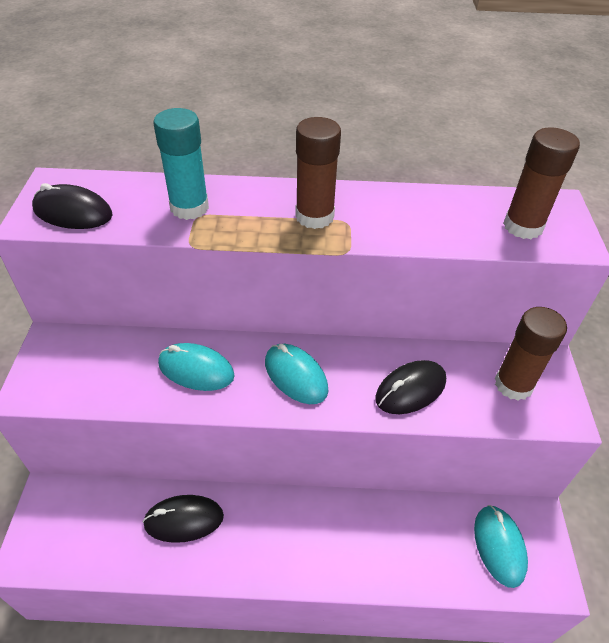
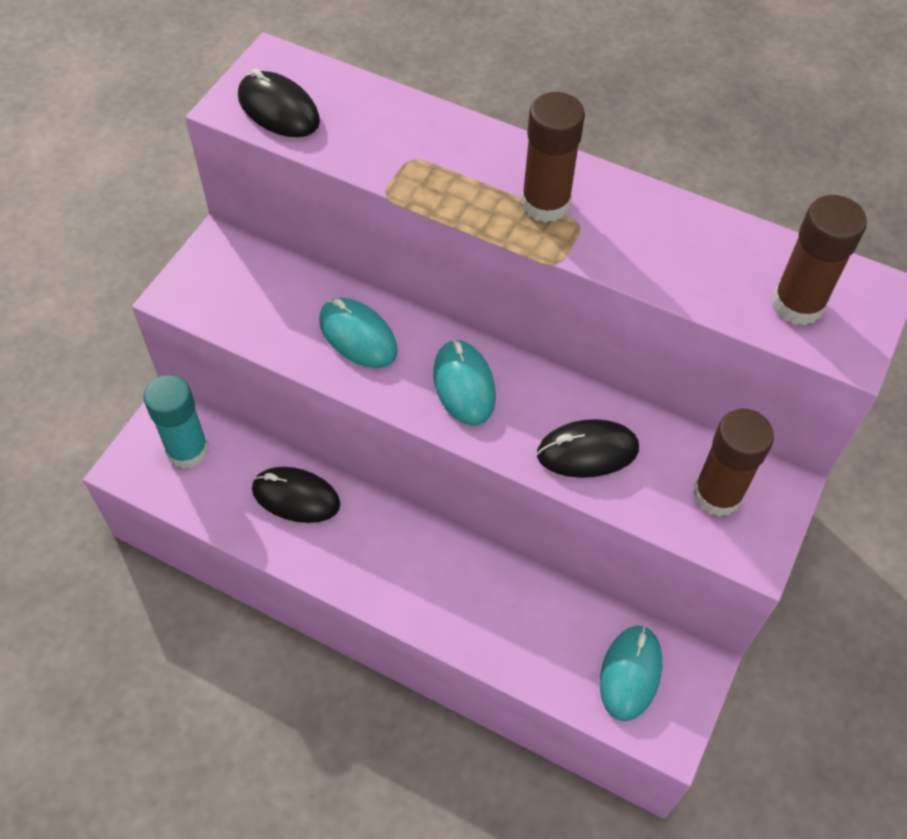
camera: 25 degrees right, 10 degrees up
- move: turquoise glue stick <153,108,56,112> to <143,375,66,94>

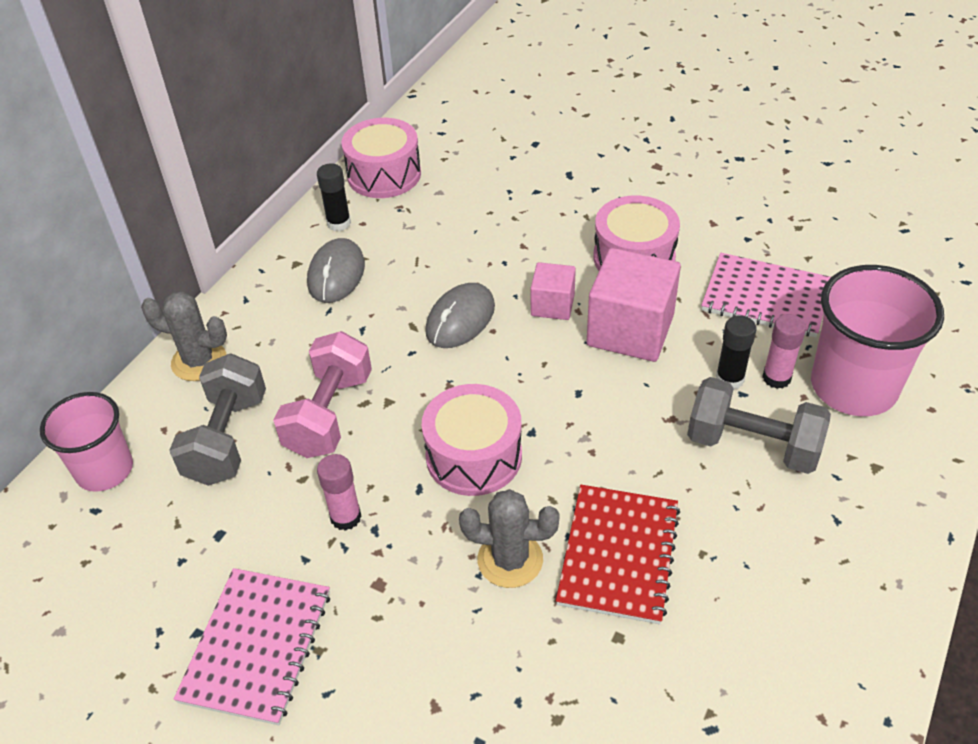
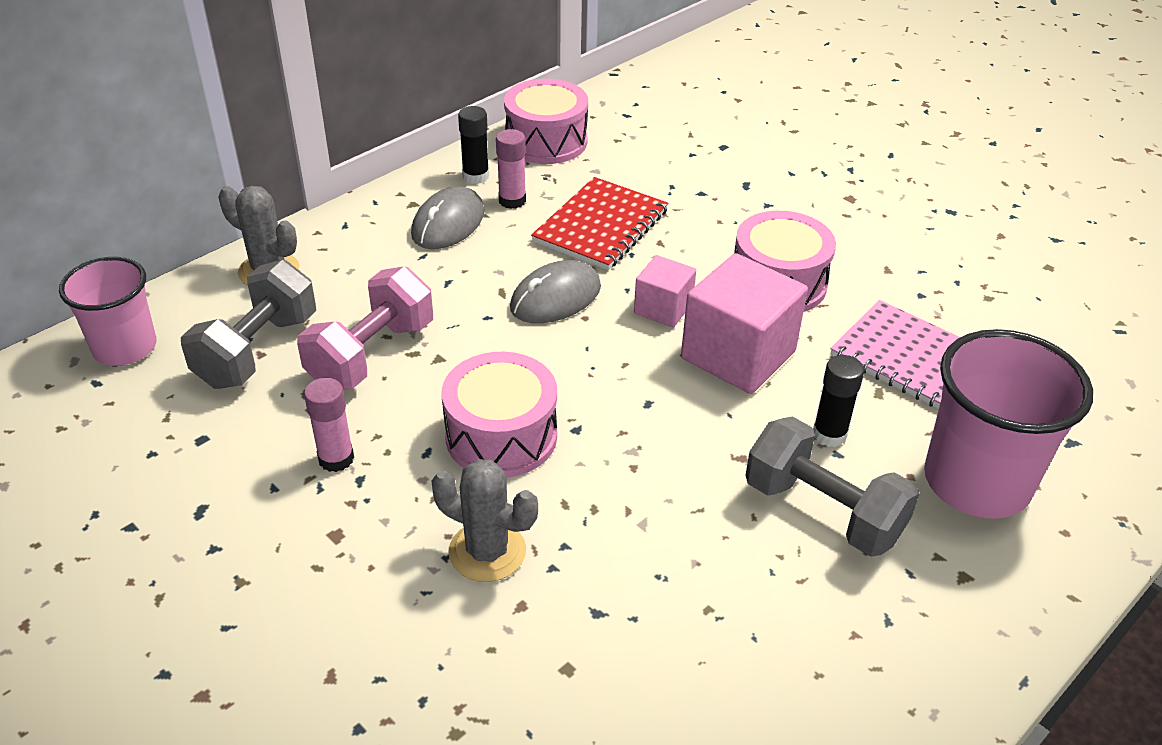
camera: 15 degrees right, 5 degrees down
- move: rosy glue stick <762,314,44,75> to <496,129,30,80>
- move: crimson exercise book <556,485,124,140> to <531,177,137,93>
- delete: rosy exercise book <174,568,156,157>

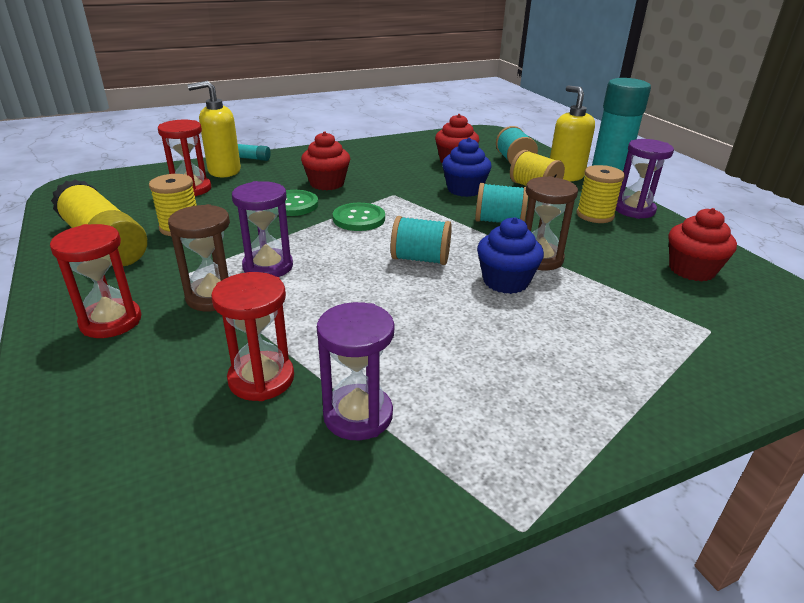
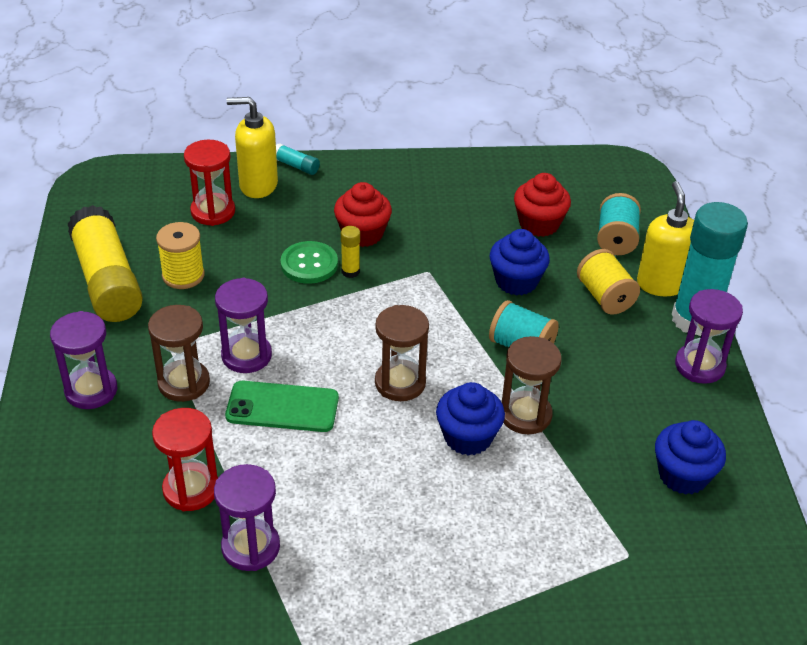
camera: 20 degrees right, 10 degrees up
- recolor: crimson sand timer <50,224,91,114> to violet sand timer <50,311,67,98>
- insert: green mobile phone <225,381,114,51>
- insert: golden glue stick <341,226,19,52>
- replace: turquoise spool <391,216,61,49> to dark brown sand timer <375,305,54,96>
- recolor: crimson cupcake <669,208,68,73> to cobalt cupcake <655,420,71,75>
- delete: green button <333,203,52,28>
- delete: golden spool <577,165,48,58>

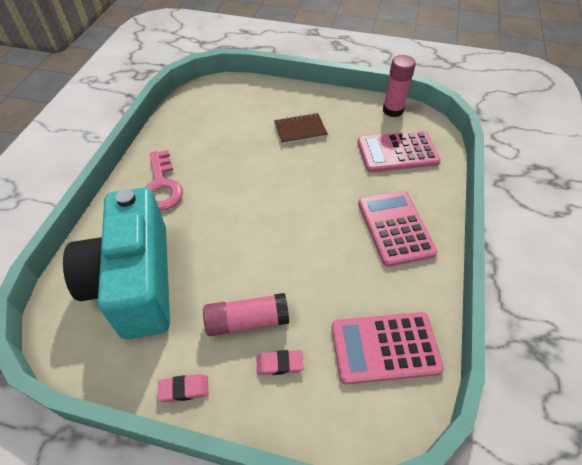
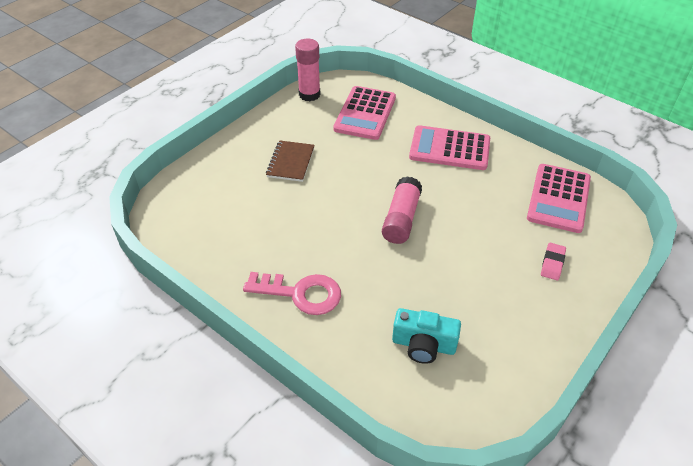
camera: 65 degrees left, 5 degrees down
- move: rosy glue stick <203,293,86,43> to <382,176,40,68>
- resize: turquoise camera <63,188,107,151> = <392,308,69,56> x0.45
- delete: rosy gum eraser <158,374,51,28>

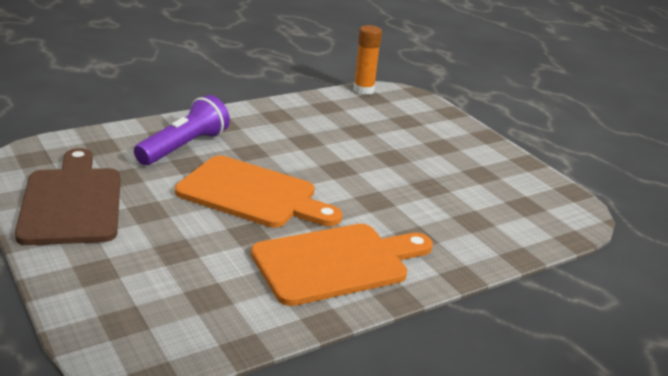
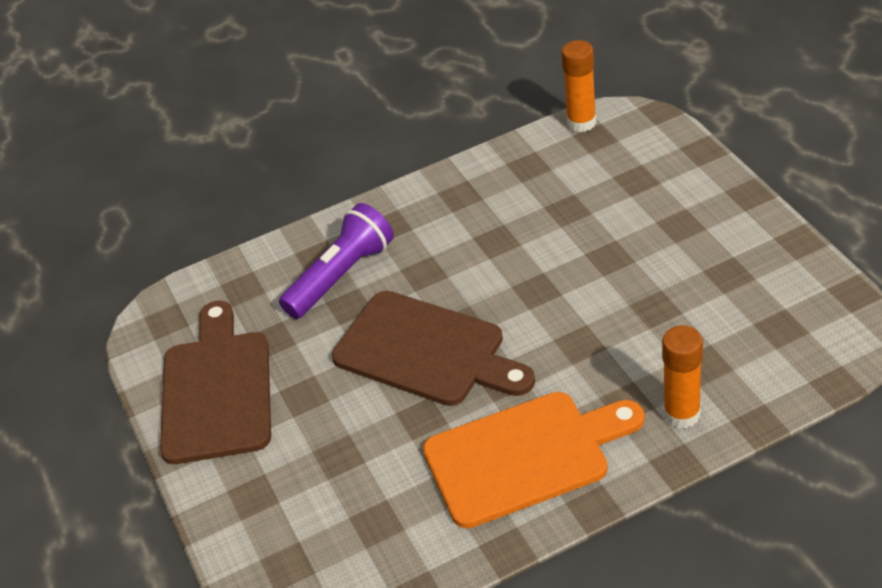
camera: 15 degrees right, 15 degrees up
- recolor: orange-coloured bread board <175,156,167,72> to dark brown bread board <332,291,203,115>
- insert: orange-coloured glue stick <662,325,41,103>

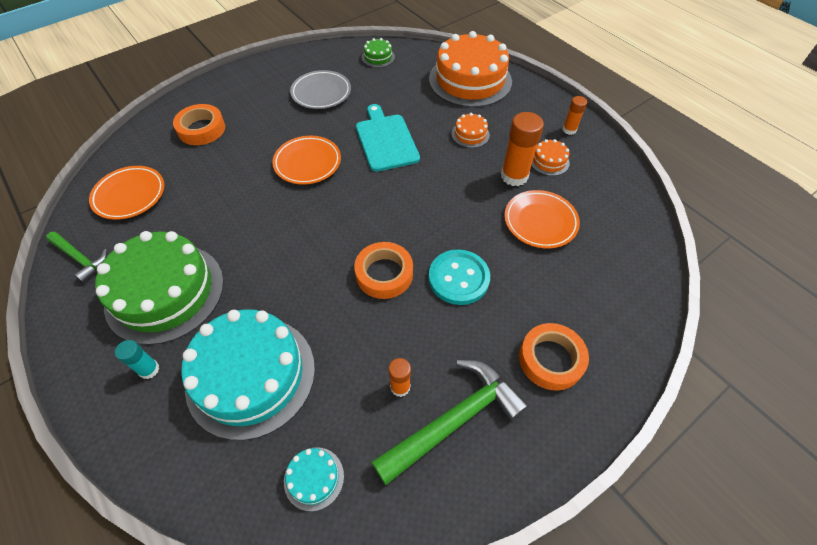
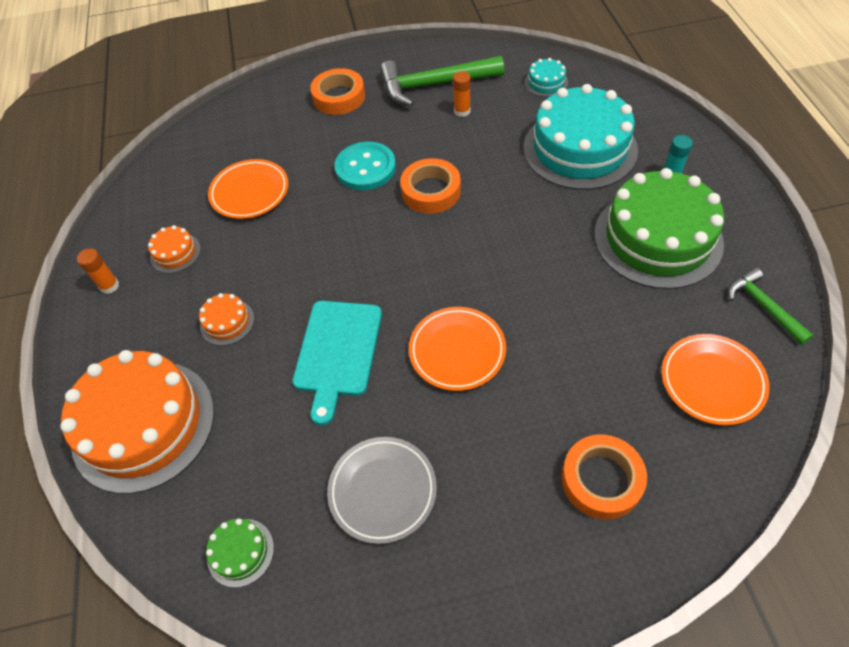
camera: 150 degrees left, 0 degrees up
- delete: orange-coloured glue stick <501,112,43,74>

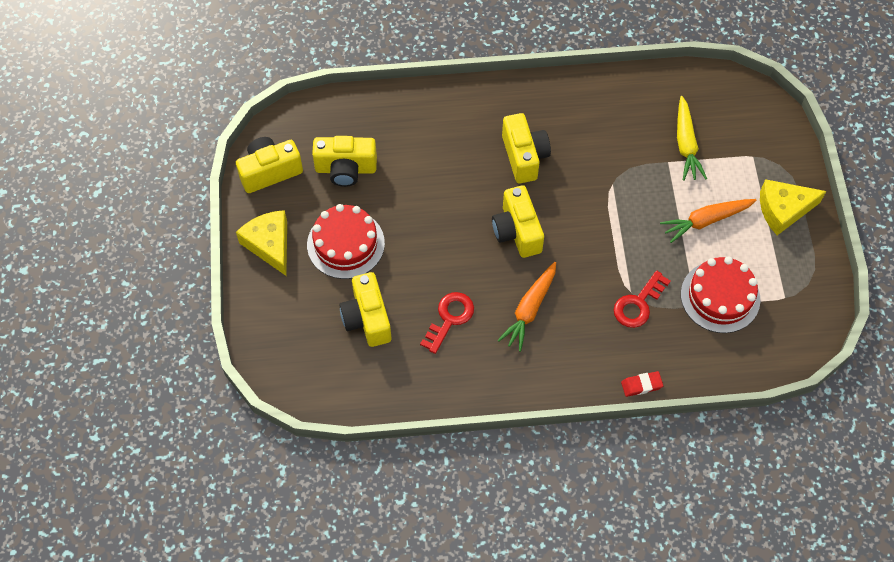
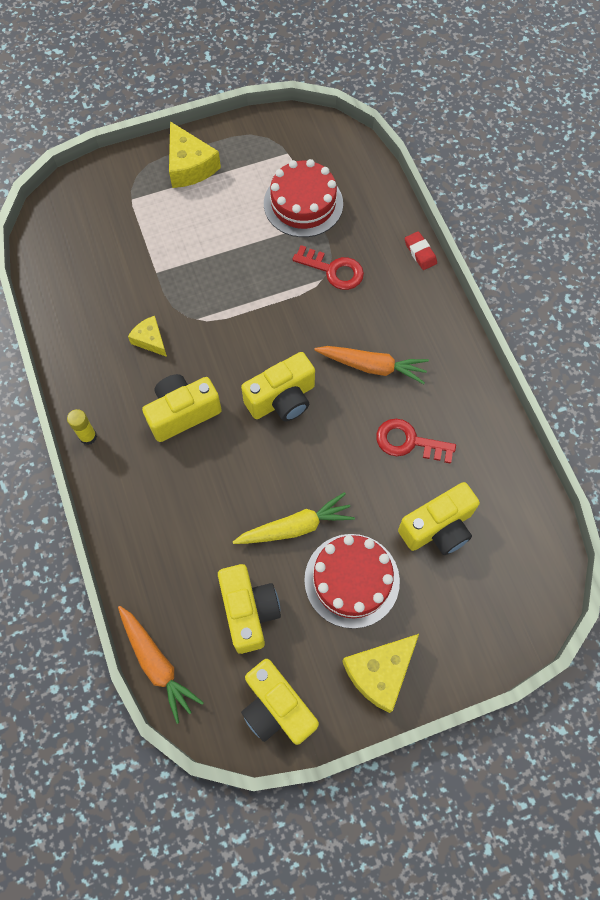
camera: 105 degrees left, 5 degrees up
- insert: golden glue stick <67,409,30,36>
- move: orange-coloured toy carrot <660,199,96,44> to <118,606,86,118>
- insert: golden piece of cheese <128,316,39,41>
- move: golden toy carrot <677,96,30,85> to <233,492,122,52>

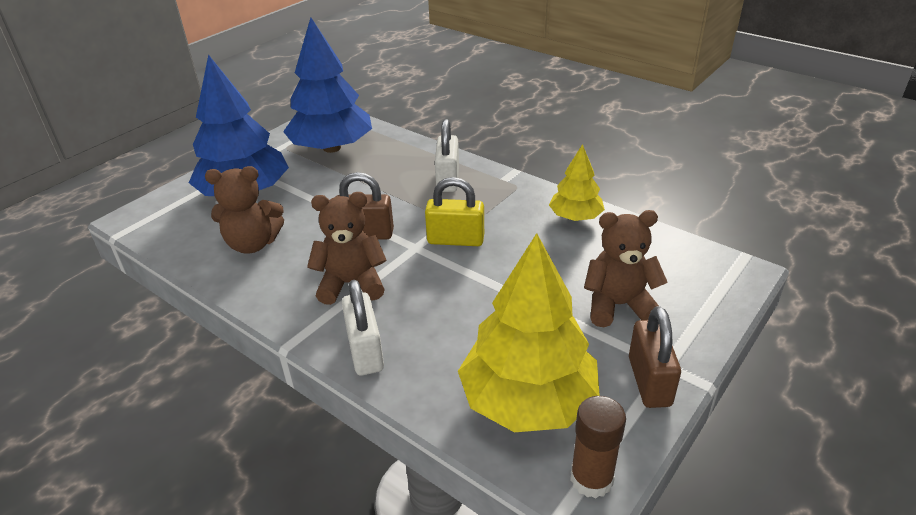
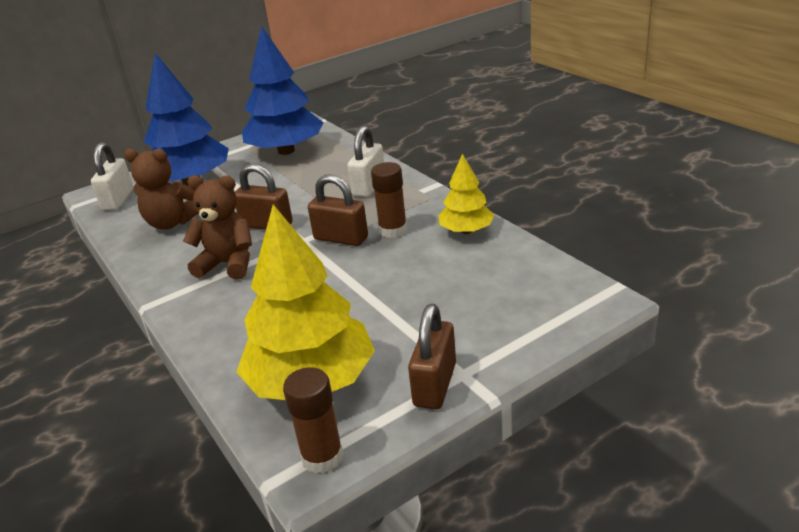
camera: 20 degrees right, 5 degrees down
- move: white lock <342,280,42,96> to <91,142,43,69>
- recolor: golden lock <425,177,59,69> to dark brown lock <308,174,60,72>
- insert: dark brown glue stick <371,162,36,76>
- delete: dark brown teddy <584,210,84,117>

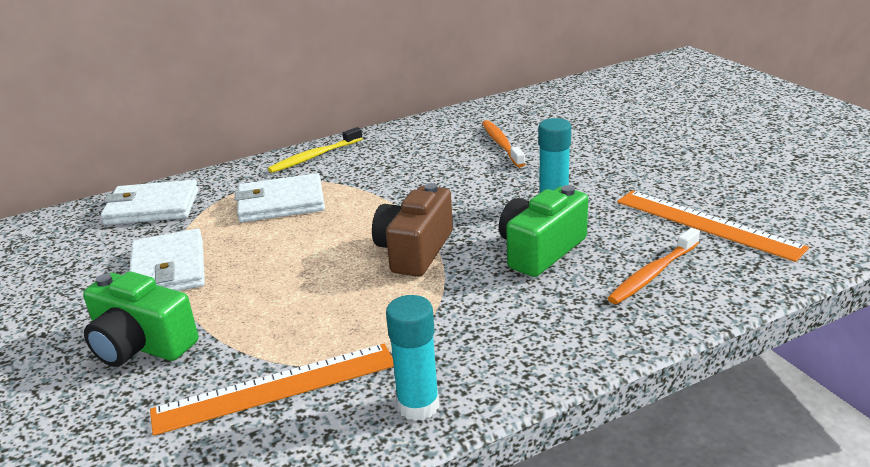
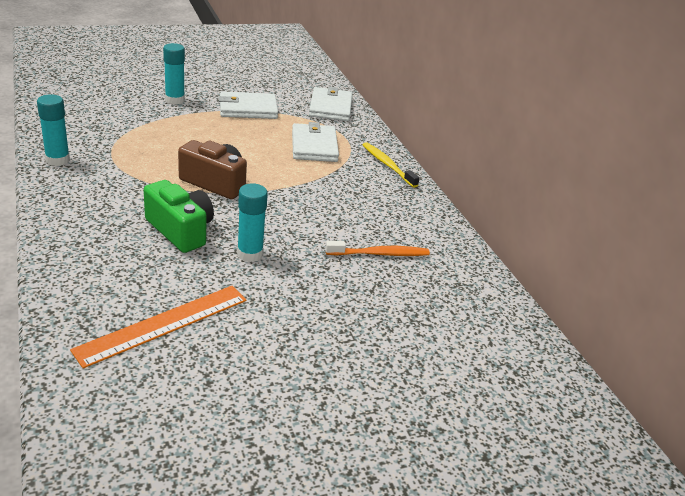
camera: 90 degrees right, 5 degrees up
- replace: green camera <83,271,115,96> to turquoise glue stick <163,43,22,62>
- delete: orange-coloured measuring stick <150,343,244,93>
- delete: orange-coloured dental brush <608,228,92,76>

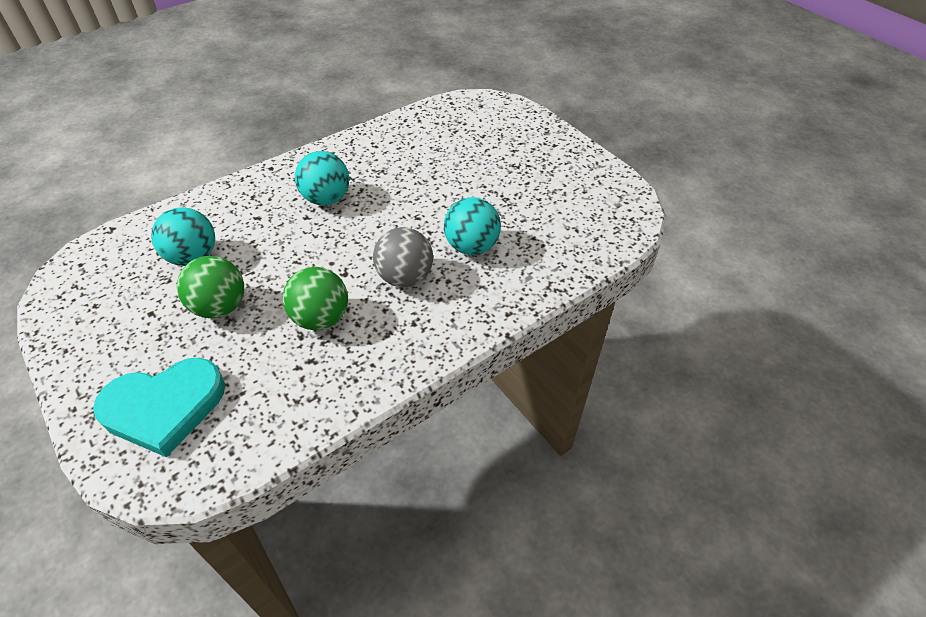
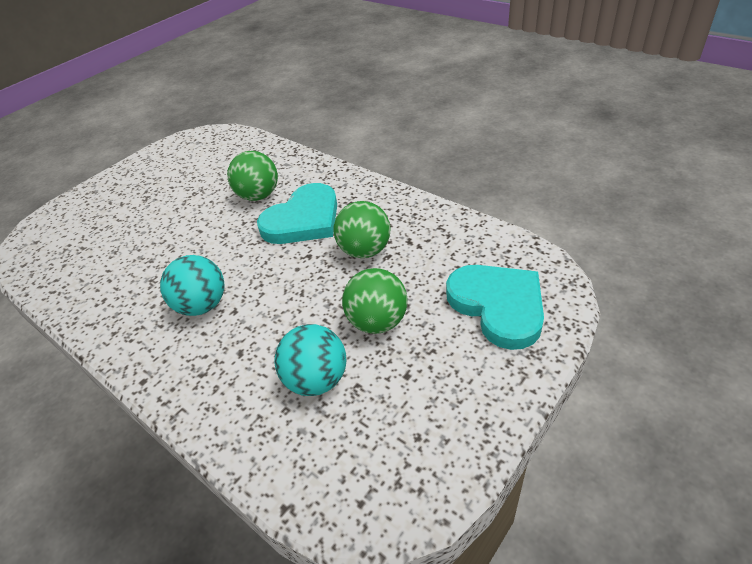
camera: 100 degrees left, 5 degrees down
- recolor: turquoise sphere <444,197,57,58> to green sphere <227,151,51,50>
- replace: gray sphere <373,227,60,60> to turquoise love heart <257,183,80,61>

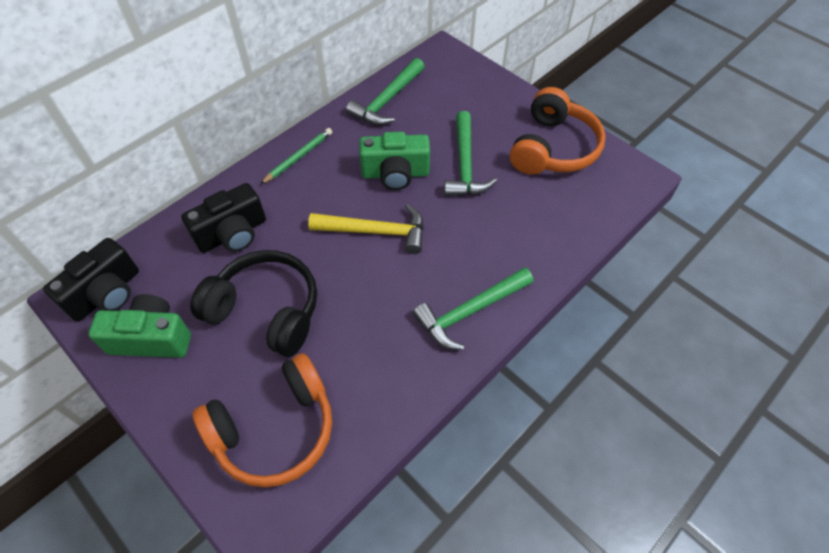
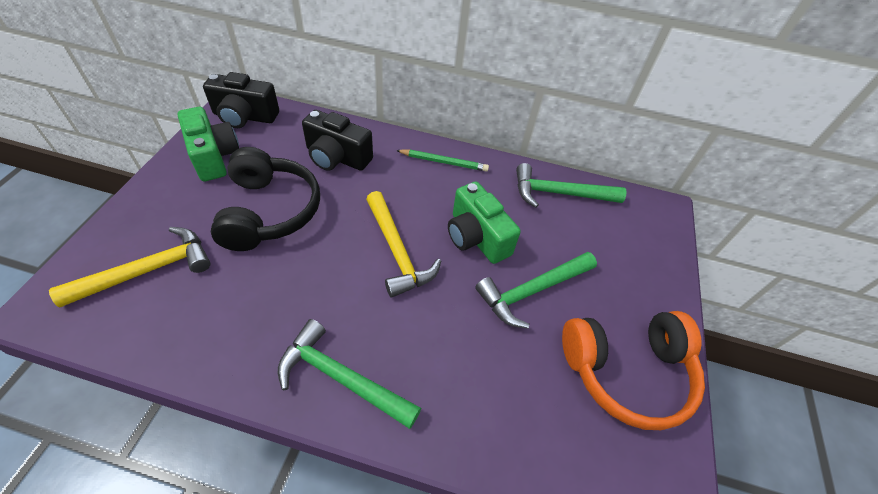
camera: 55 degrees right, 5 degrees down
- replace: orange-coloured over-ear headphones <192,353,140,135> to golden claw hammer <49,227,162,80>

